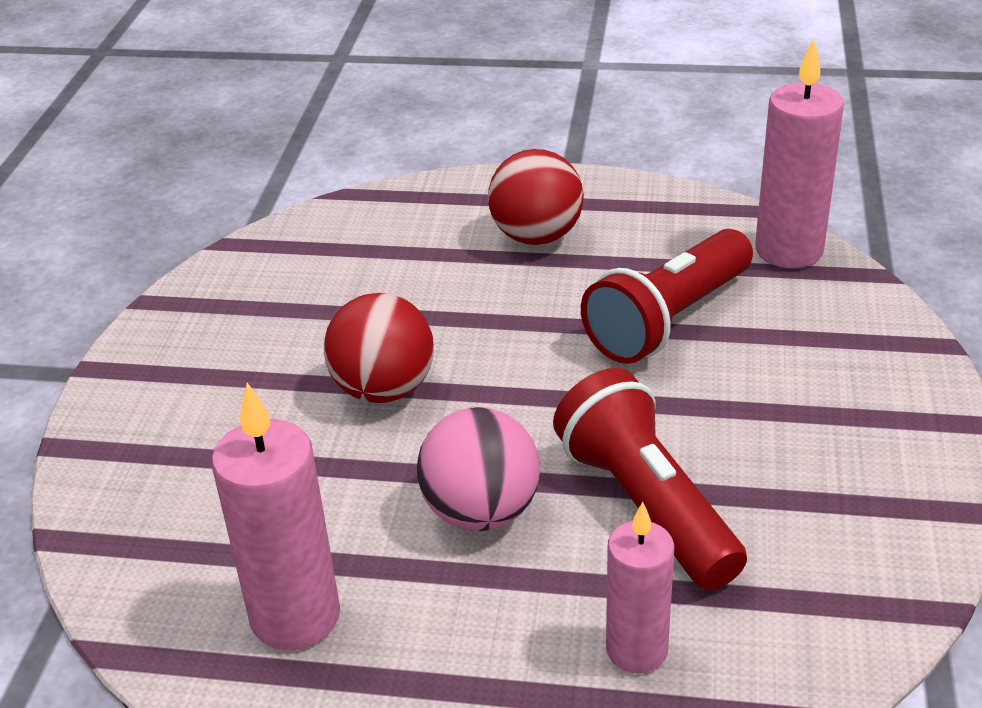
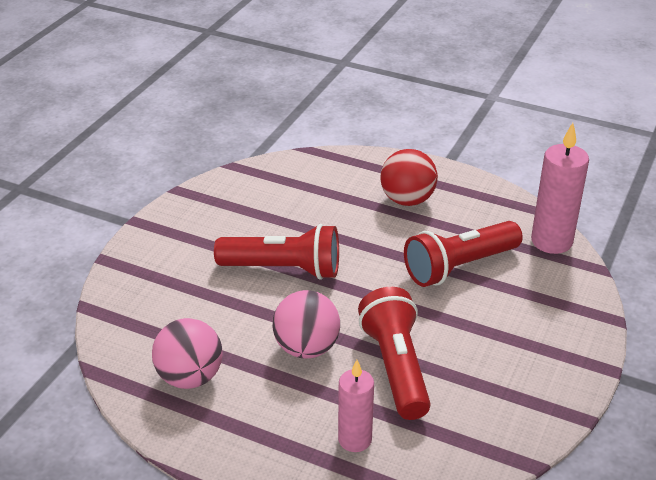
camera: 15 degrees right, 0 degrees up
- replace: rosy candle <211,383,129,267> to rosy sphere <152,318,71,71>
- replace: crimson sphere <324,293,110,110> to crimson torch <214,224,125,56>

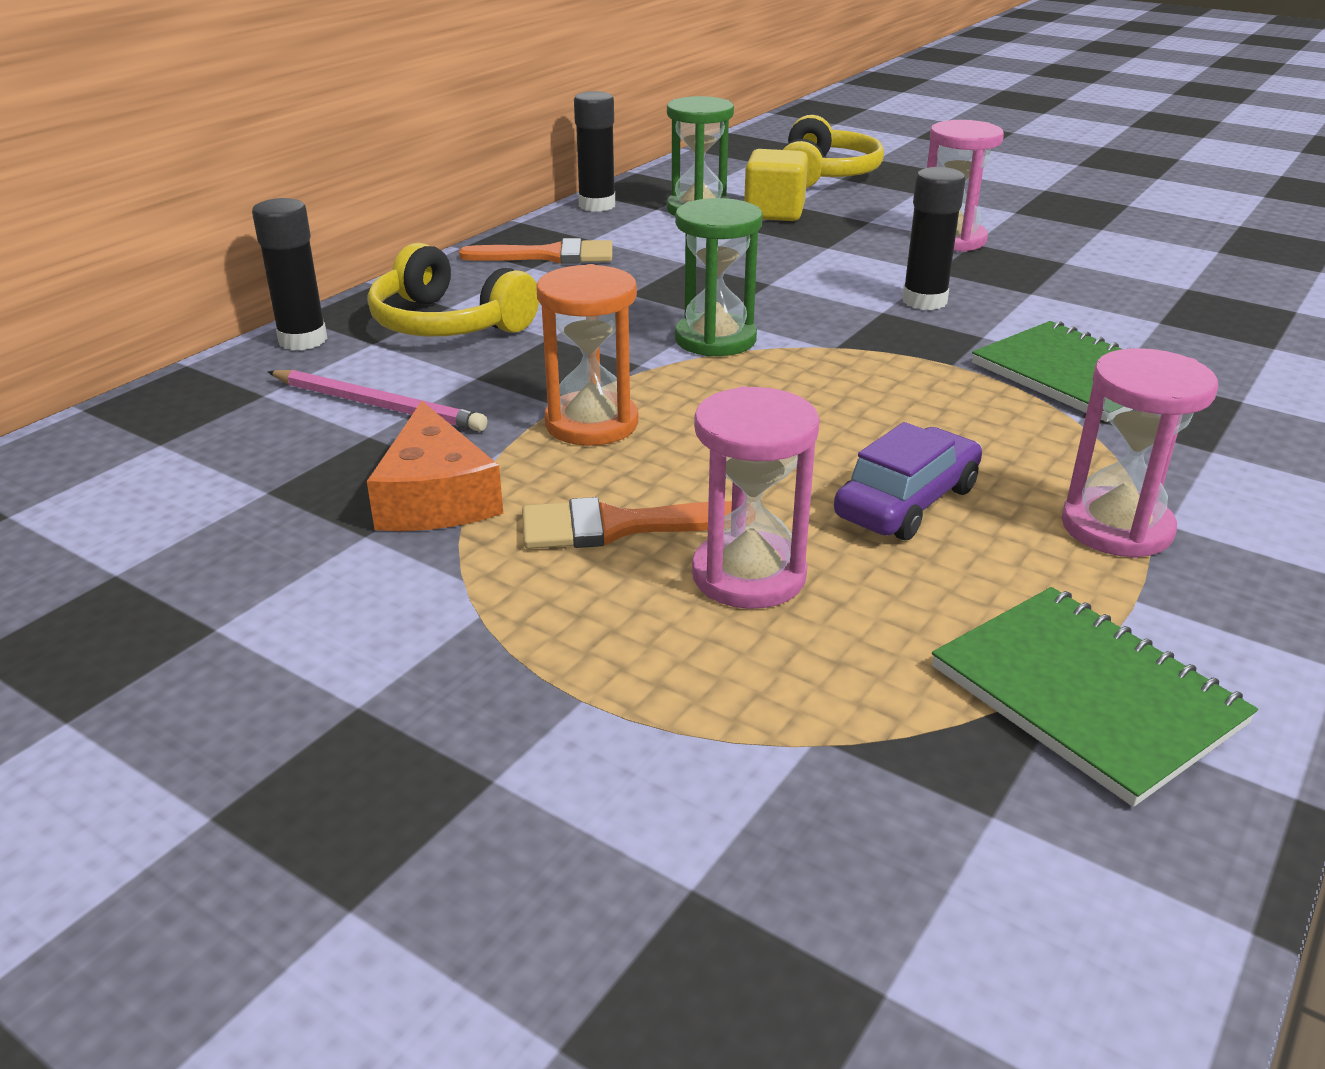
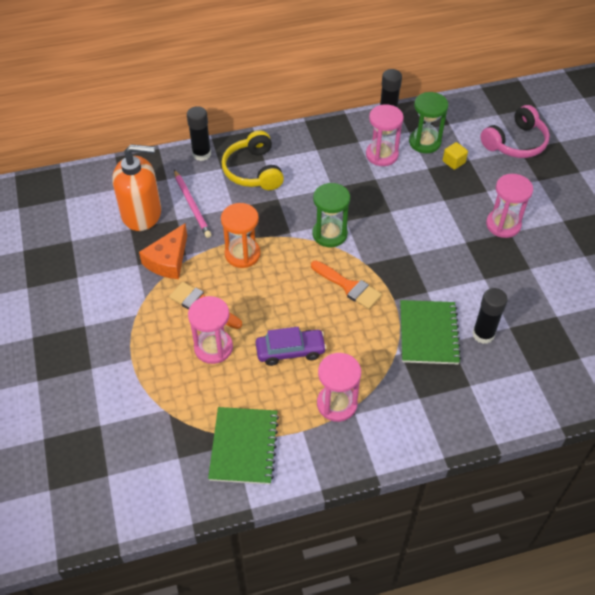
camera: 40 degrees right, 20 degrees up
- insert: orange-coloured pump bottle <112,144,49,87>
- move: orange-coloured brush <459,238,154,26> to <311,261,71,48>
- insert: rosy sand timer <366,104,38,62>
- resize: golden solid cube <744,149,64,72> = <443,142,25,28> x0.62
- move: ebony glue stick <902,167,64,143> to <472,288,36,56>
- recolor: golden over-ear headphones <782,115,102,73> to rosy over-ear headphones <480,105,70,53>

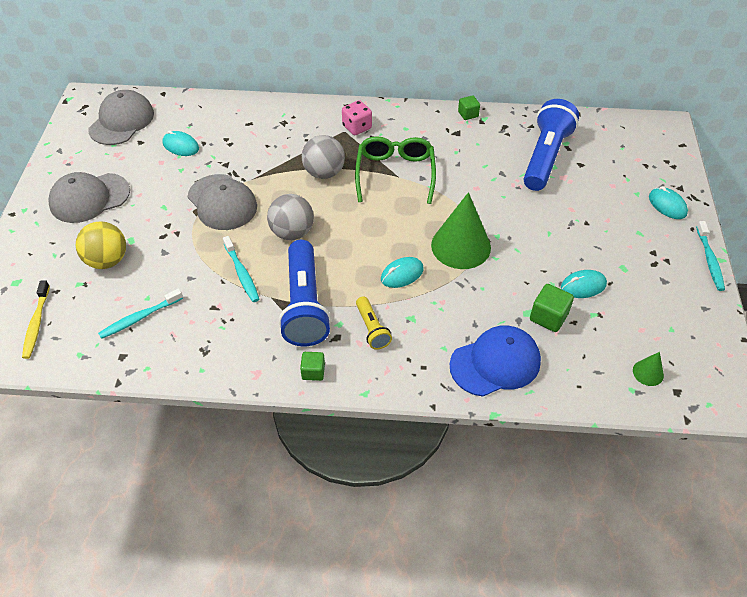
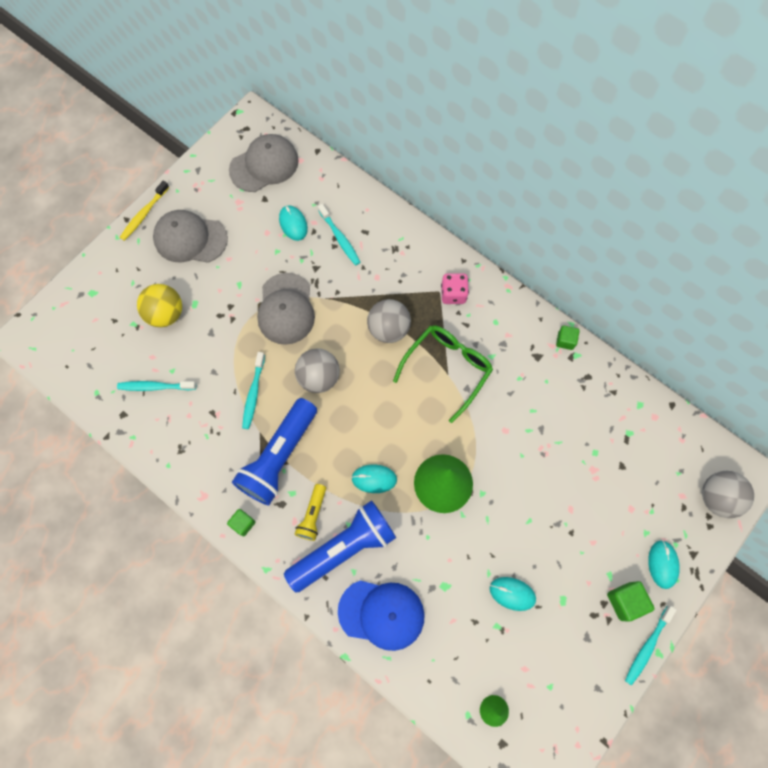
camera: 35 degrees right, 20 degrees up
- move: golden dental brush <22,280,28,79> to <120,181,49,60>
- move: cobalt torch <524,99,55,92> to <284,500,112,92>
- insert: turquoise dental brush <318,204,43,61>
- move: green solid cube <530,284,44,48> to <607,581,47,41>
- insert: gray sphere <702,471,52,47>

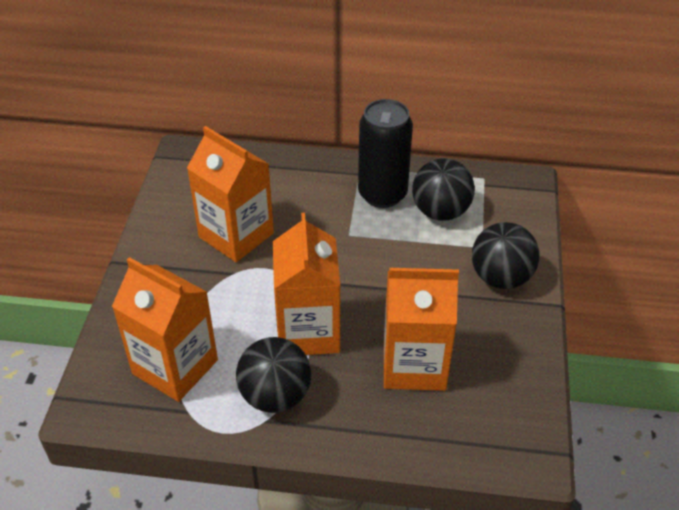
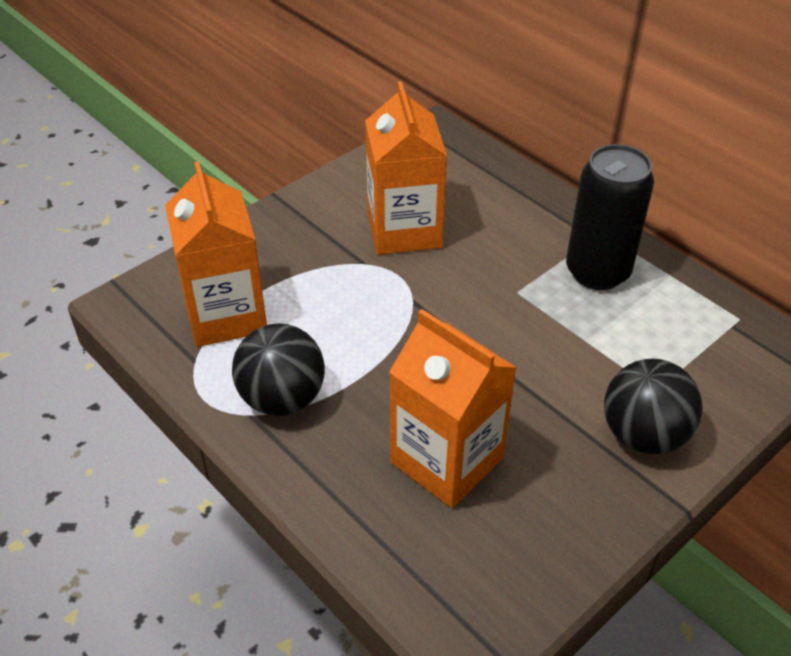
camera: 40 degrees right, 0 degrees up
- delete: orange-coloured juice carton <273,213,67,142>
- delete: ebony sphere <412,158,63,63>

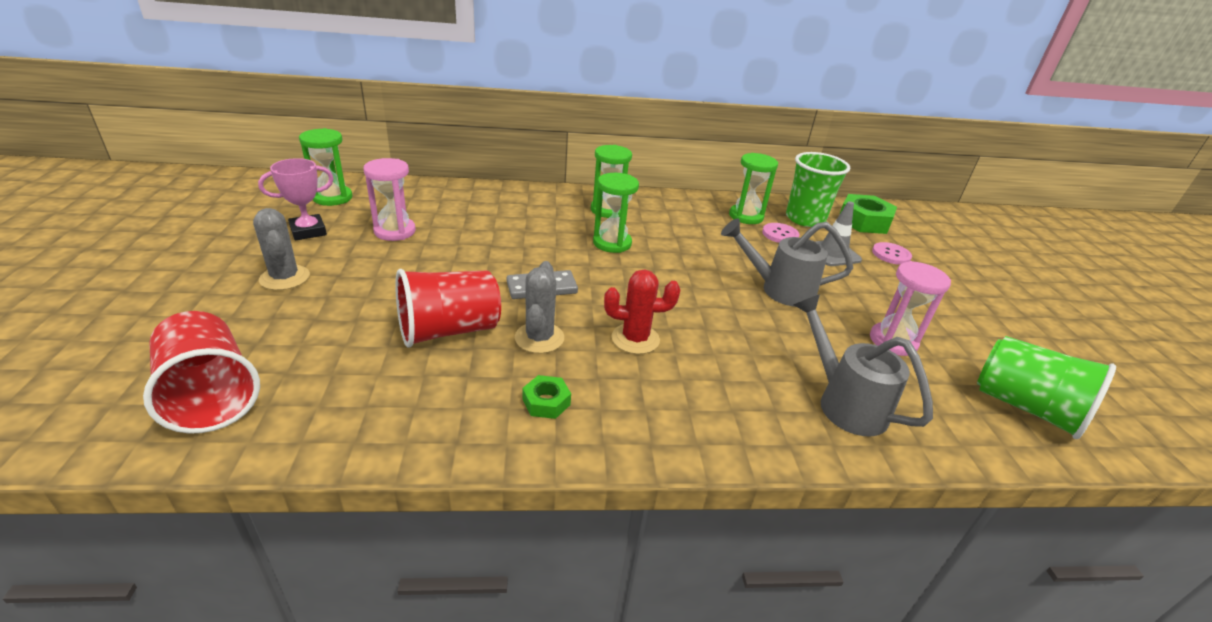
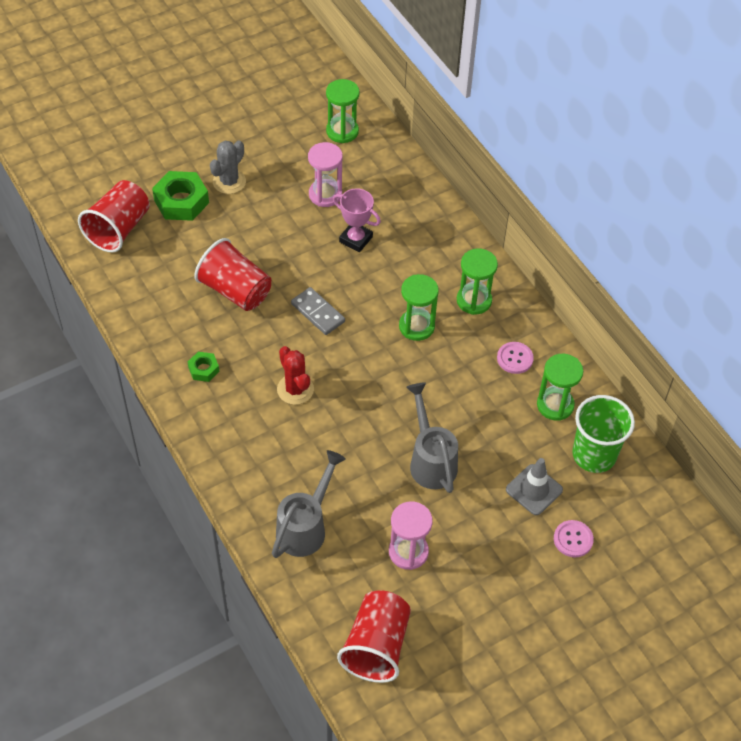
camera: 65 degrees right, 20 degrees up
- move: green nut <839,194,58,40> to <152,171,57,50>
- move: rosy award cup <258,158,76,83> to <333,188,48,64>
- recolor: green cup <977,336,139,103> to crimson cup <337,590,74,93>
- move: rosy button <762,223,38,20> to <497,342,37,32>
- delete: gray cactus <515,261,49,92>

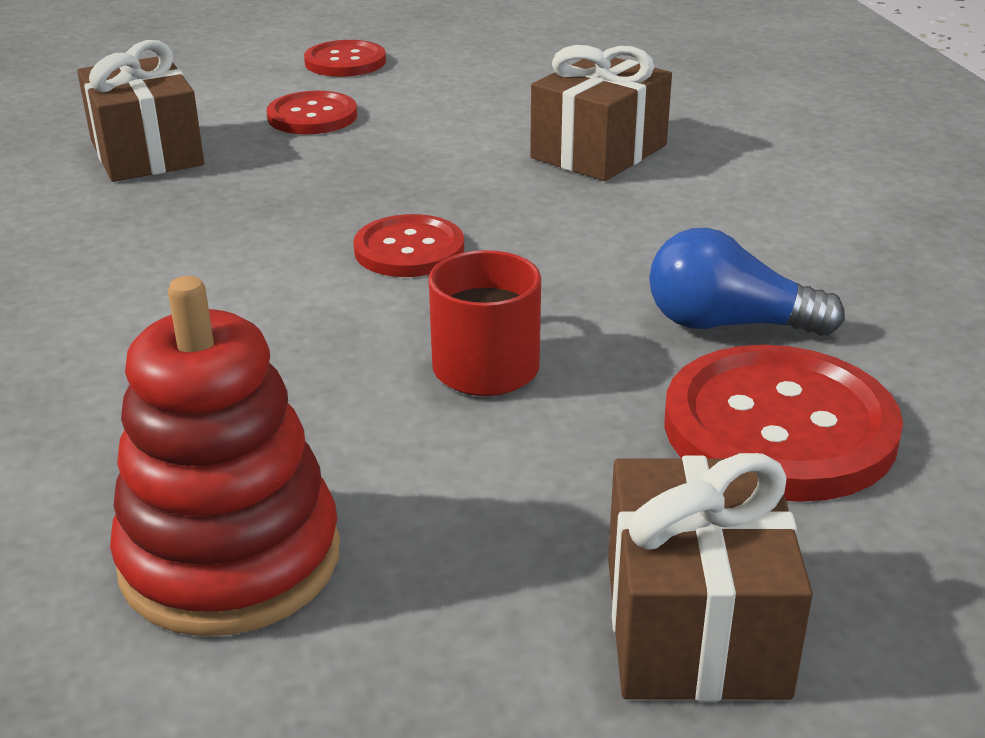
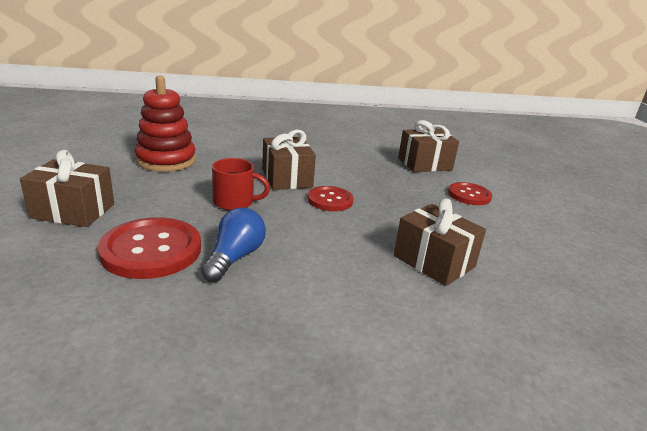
camera: 95 degrees right, 5 degrees down
- insert: dark brown present <262,130,54,60>
- delete: crimson button <304,40,82,37>

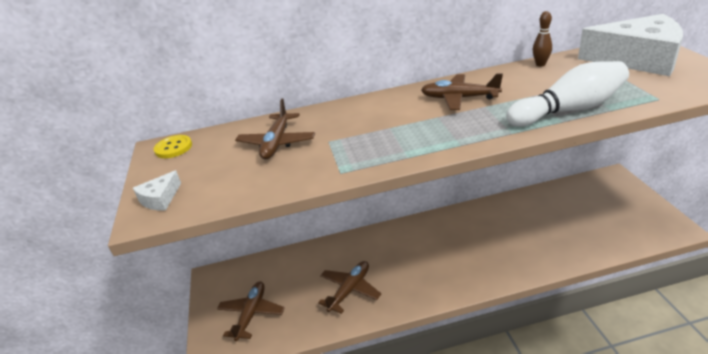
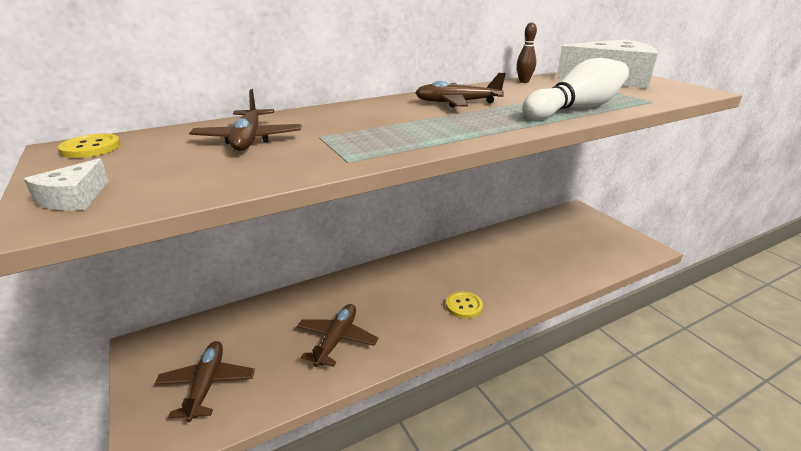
camera: 20 degrees left, 5 degrees down
- insert: golden button <446,291,37,28>

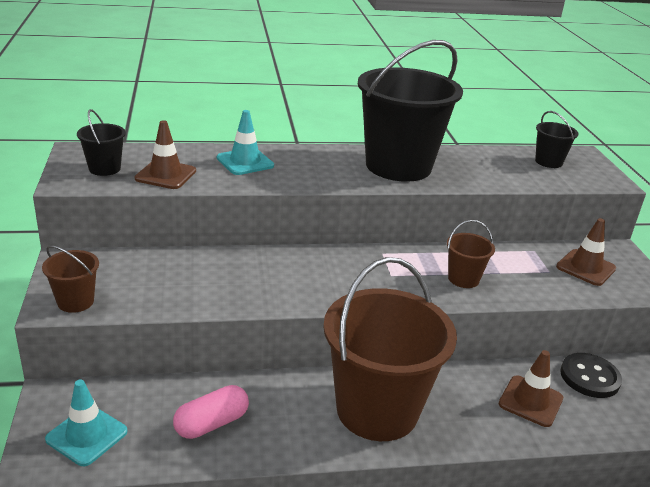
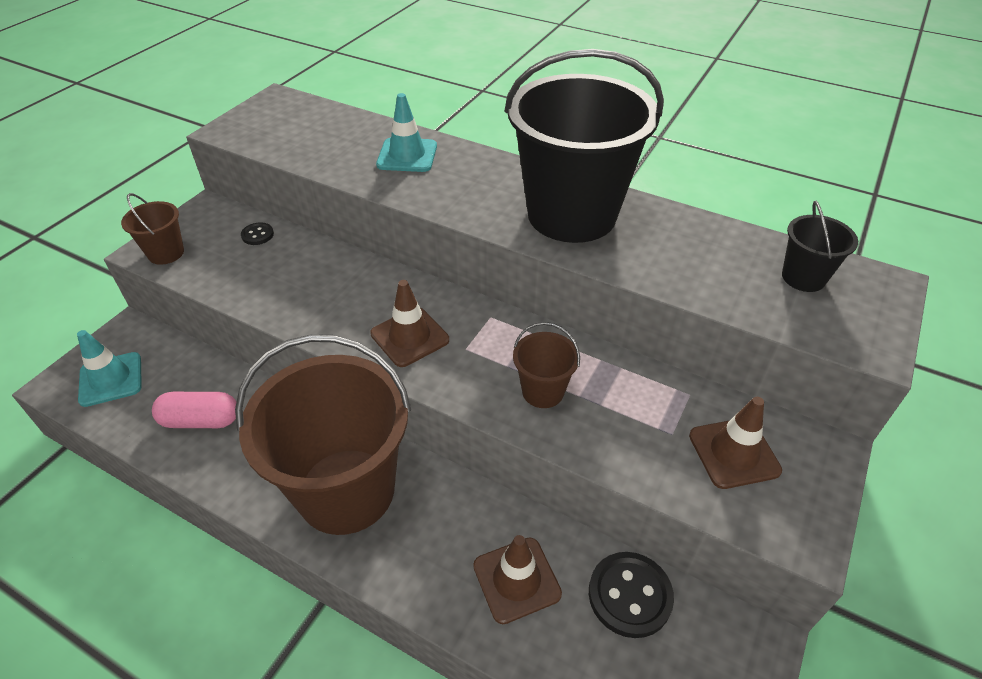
camera: 40 degrees right, 15 degrees up
- insert: ebony button <241,222,33,23>
- move: dark brown traffic cone <134,120,62,69> to <370,280,79,87>
- delete: ebony pail <77,109,49,67>

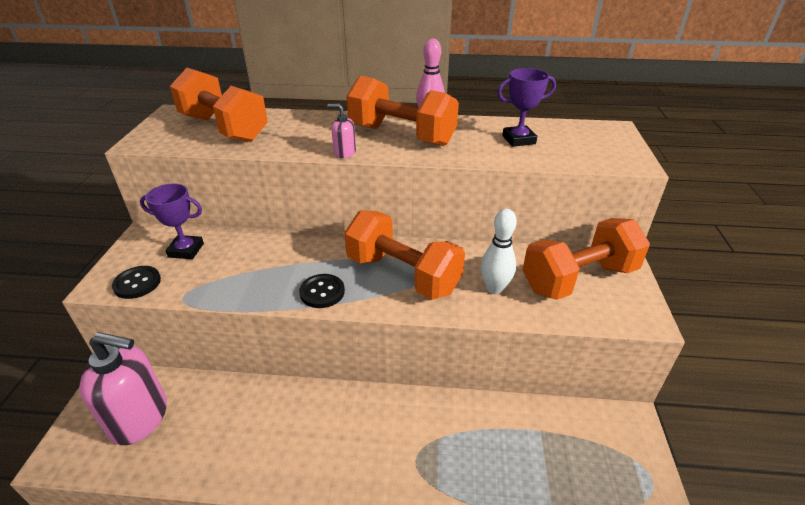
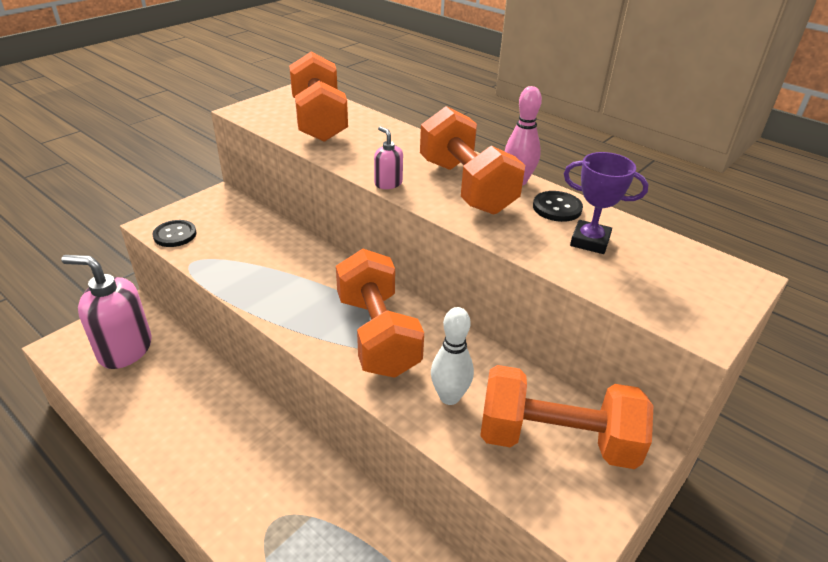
camera: 35 degrees right, 0 degrees up
- rotate: rosy pump bottle <79,332,88,113> = <62,255,90,114> 150 degrees clockwise
- move: ebony button <299,274,46,34> to <533,191,50,31>
- delete: violet award cup <140,184,64,75>

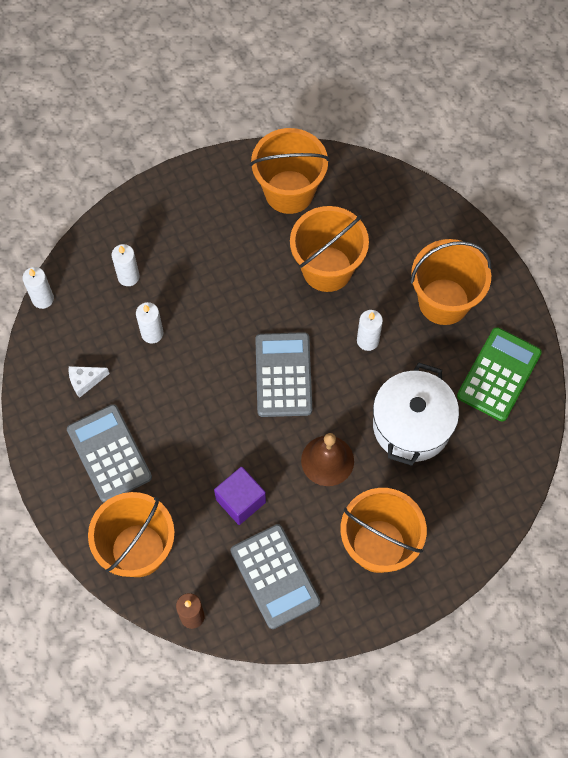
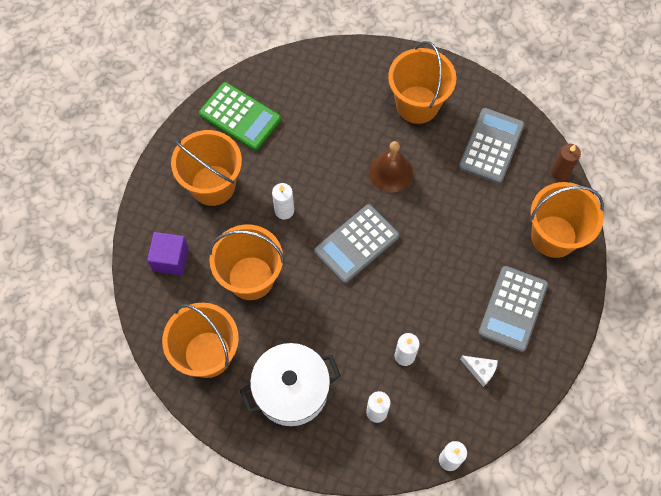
camera: 130 degrees left, 0 degrees up
- move: violet solid cube <214,467,52,58> to <147,232,42,43>
- rotate: green calculator <457,327,85,95> = <199,82,82,68> 135 degrees counterclockwise
- move: white pot <373,362,86,104> to <240,343,101,83>

